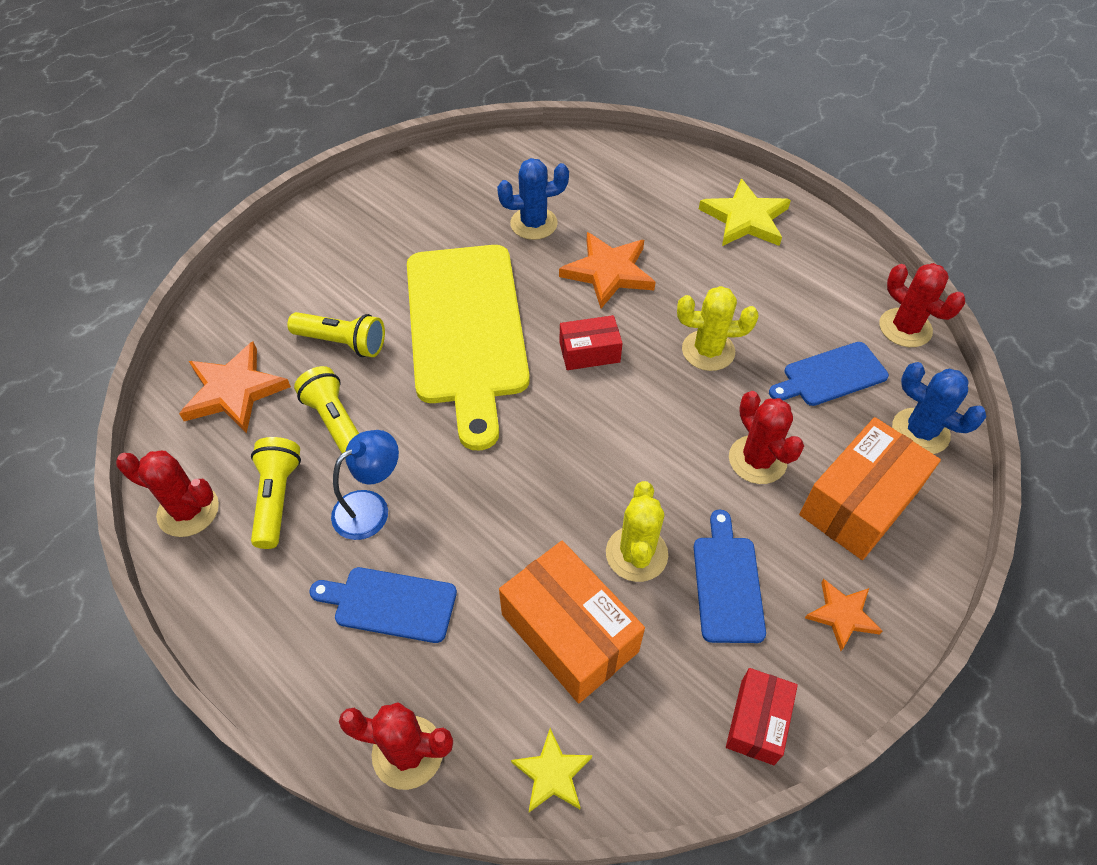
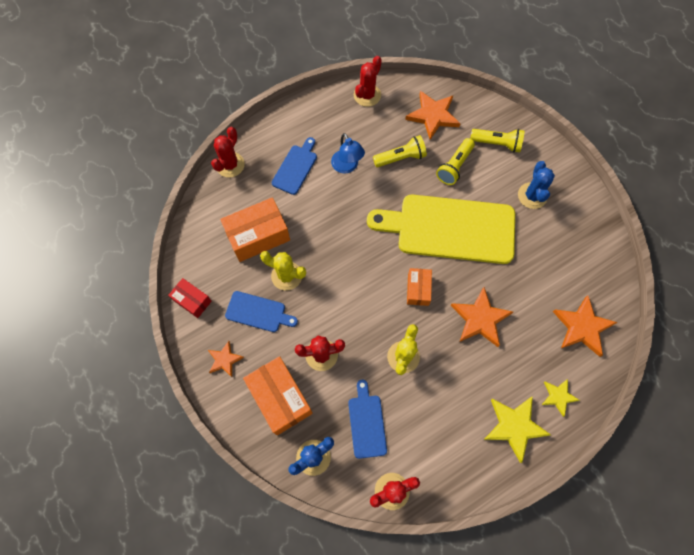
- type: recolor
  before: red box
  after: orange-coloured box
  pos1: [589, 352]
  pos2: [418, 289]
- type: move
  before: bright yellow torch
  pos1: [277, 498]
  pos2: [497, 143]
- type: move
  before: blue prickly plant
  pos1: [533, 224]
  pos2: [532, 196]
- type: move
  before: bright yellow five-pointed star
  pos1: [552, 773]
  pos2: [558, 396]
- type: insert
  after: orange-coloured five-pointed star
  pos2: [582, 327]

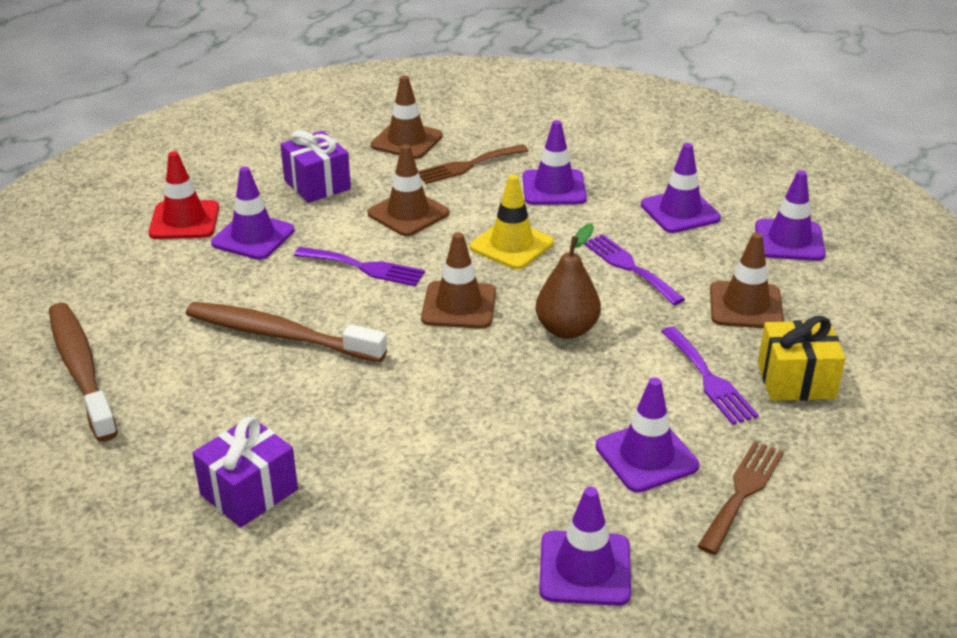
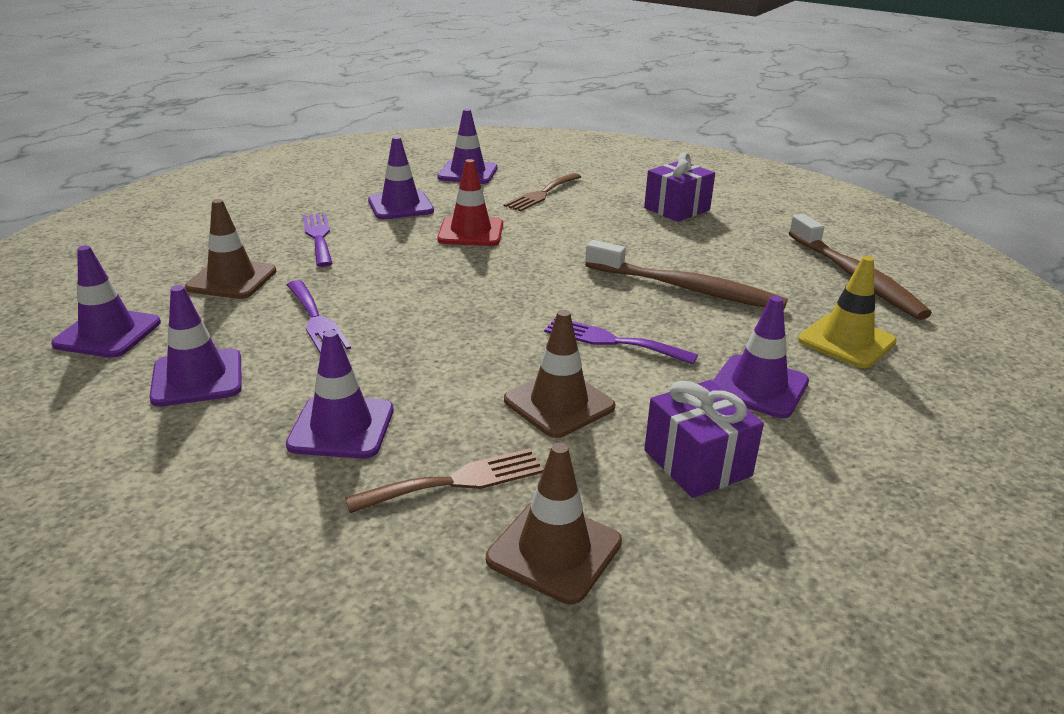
- type: move
  before: red safety cone
  pos1: [184, 220]
  pos2: [471, 232]
- type: move
  before: dark brown dinner fork
  pos1: [742, 492]
  pos2: [542, 194]
- type: move
  before: bright yellow safety cone
  pos1: [511, 245]
  pos2: [846, 341]
- type: delete
  before: dark brown safety cone
  pos1: [459, 305]
- type: delete
  before: dark brown pear fruit
  pos1: [566, 329]
- type: delete
  before: bright yellow wrapped gift
  pos1: [796, 381]

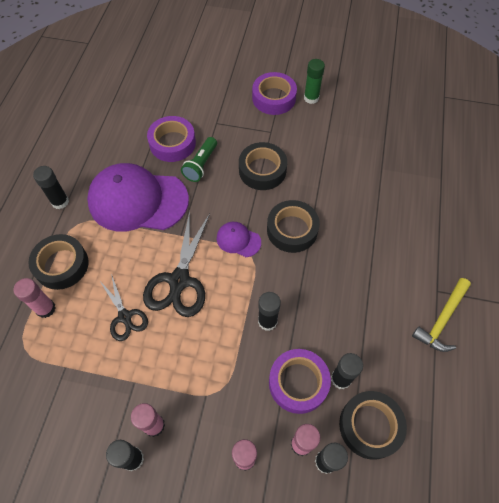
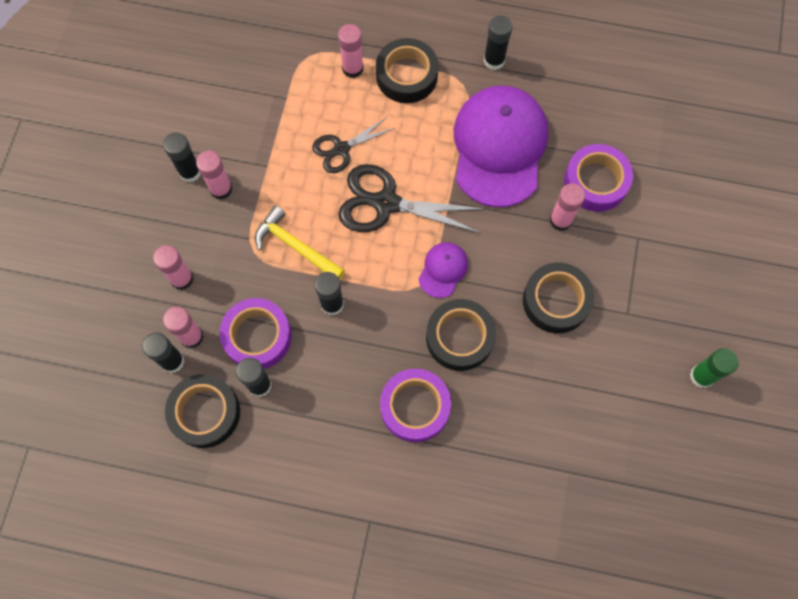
- type: move
  before: bright yellow carpenter's hammer
  pos1: [442, 320]
  pos2: [295, 246]
- type: move
  before: violet tape
  pos1: [274, 98]
  pos2: [415, 407]
- type: replace
  before: green torch
  after: rosy glue stick
  pos1: [201, 165]
  pos2: [560, 220]

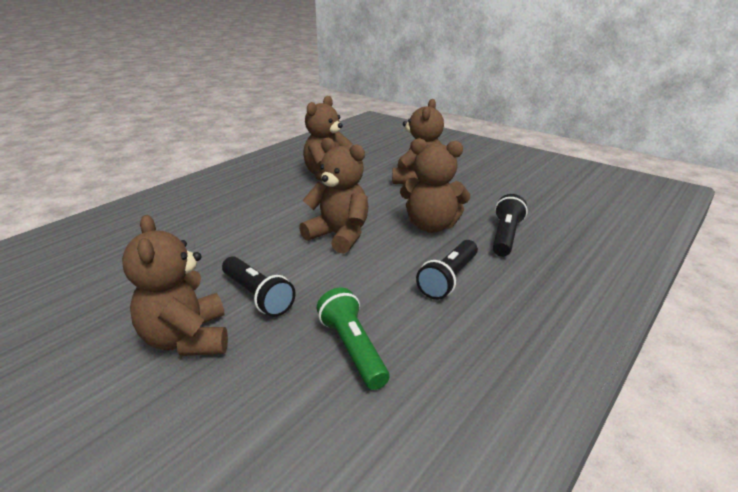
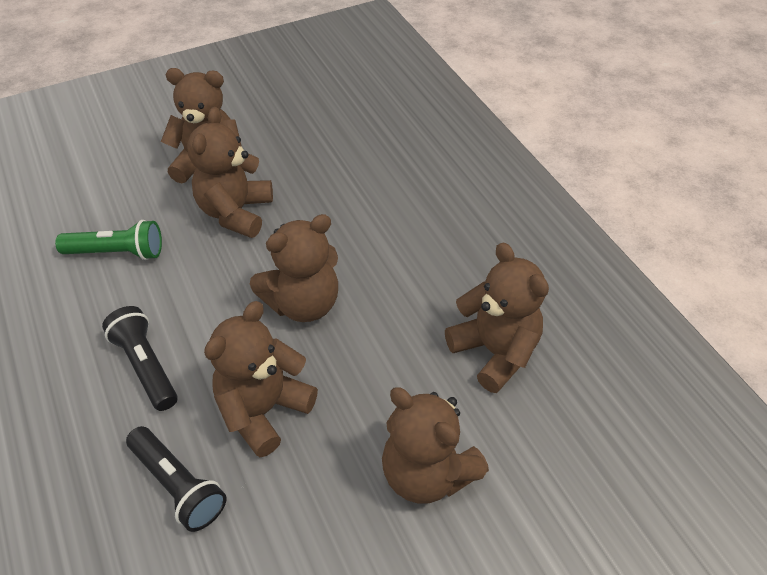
- type: replace
  before: jet-black torch
  after: dark brown stuffed bear
  pos1: [257, 296]
  pos2: [235, 212]

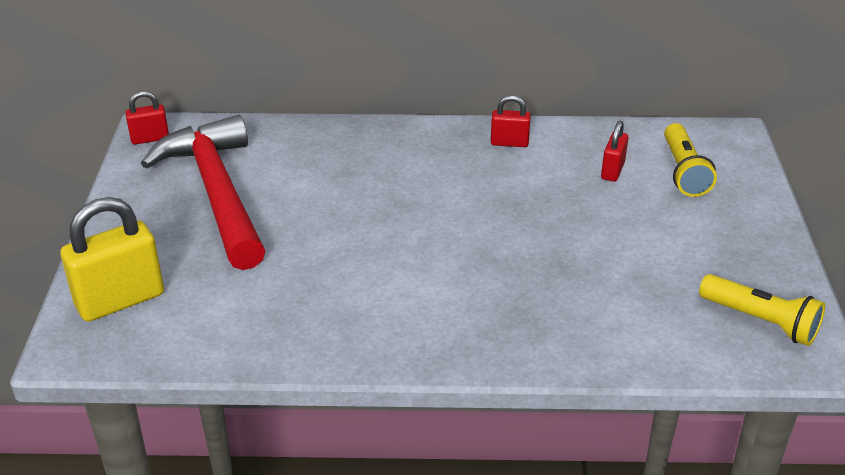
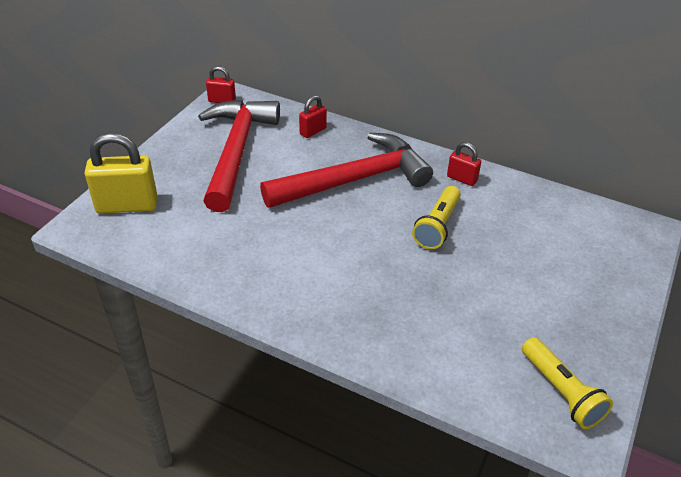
- type: insert
  after: red carpenter's hammer
  pos2: [354, 180]
- type: move
  before: red small lock
  pos1: [612, 171]
  pos2: [313, 131]
- type: move
  before: bright yellow torch
  pos1: [683, 171]
  pos2: [437, 226]

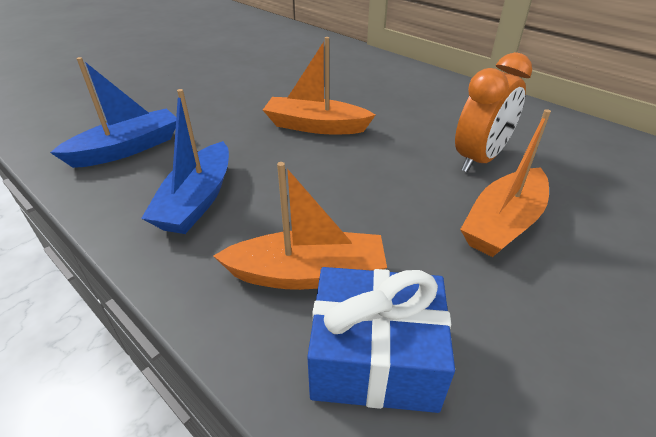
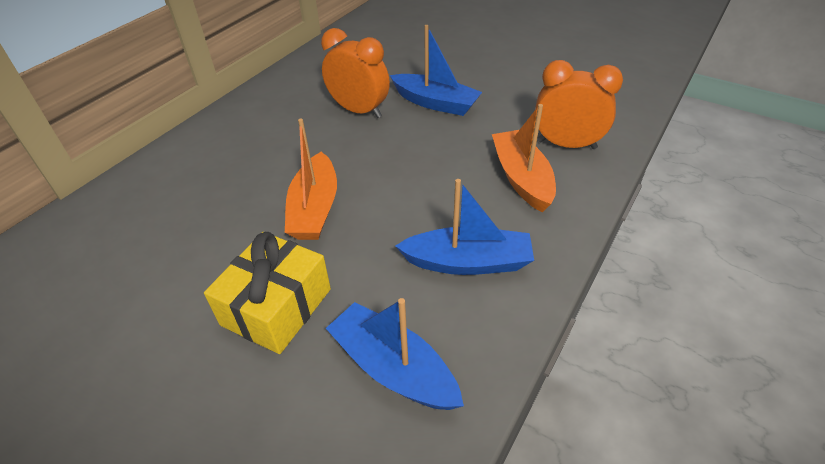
- type: insert
  after: bright yellow wrapped gift
  pos2: [277, 307]
- type: recolor
  before: orange-coloured toy boat
  after: blue toy boat
  pos1: [503, 223]
  pos2: [436, 103]
- type: replace
  before: blue wrapped gift
  after: orange-coloured alarm clock
  pos1: [375, 357]
  pos2: [566, 144]

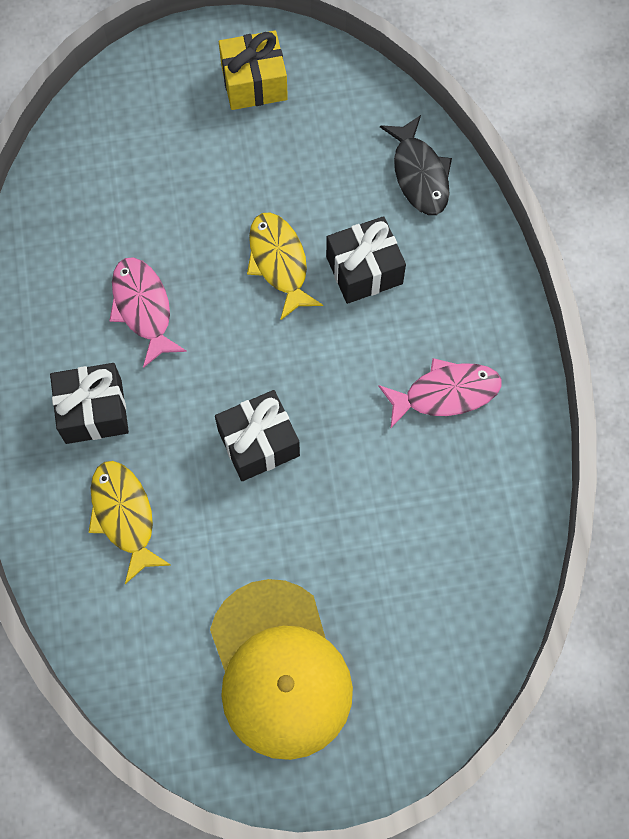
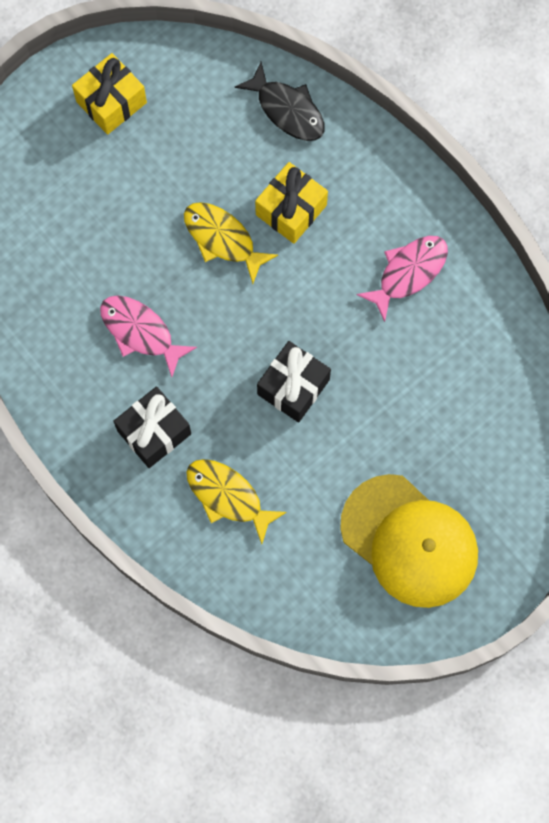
- type: recolor
  before: jet-black wrapped gift
  after: bright yellow wrapped gift
  pos1: [364, 270]
  pos2: [291, 210]

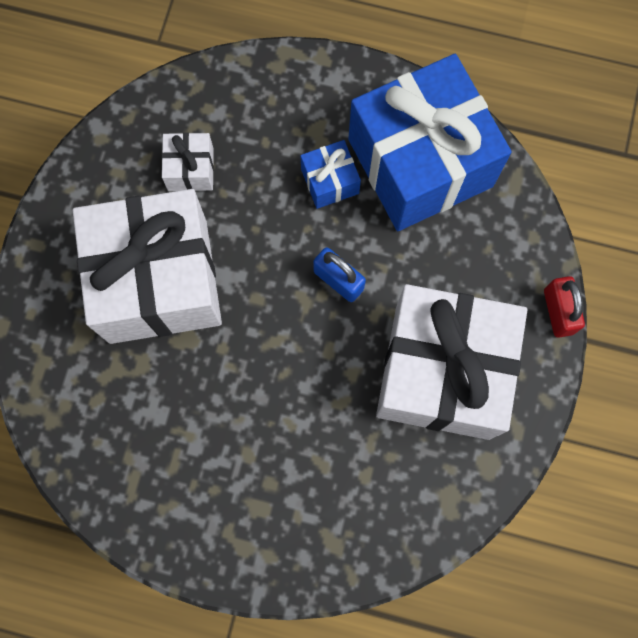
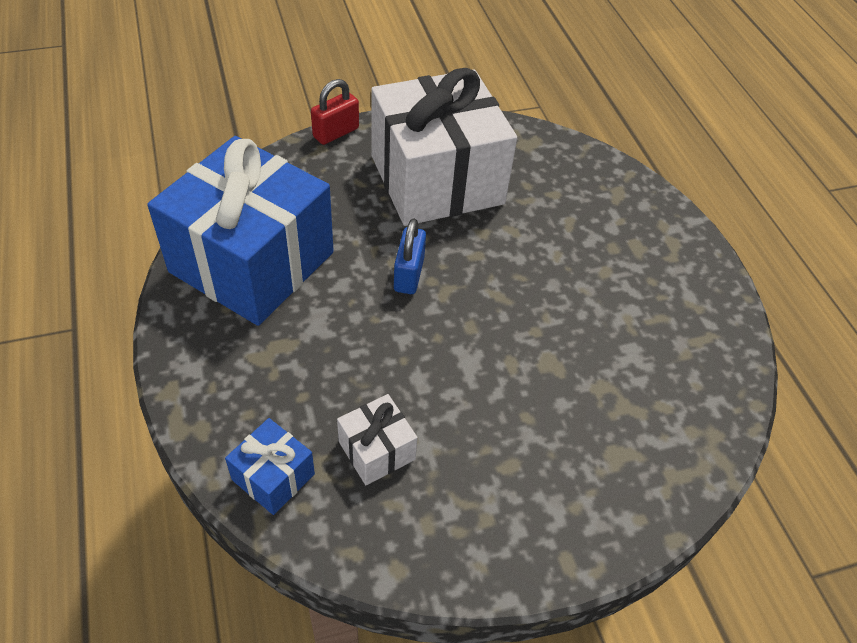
- type: move
  before: blue wrapped gift
  pos1: [330, 181]
  pos2: [273, 477]
- type: delete
  before: snow-white wrapped gift
  pos1: [158, 281]

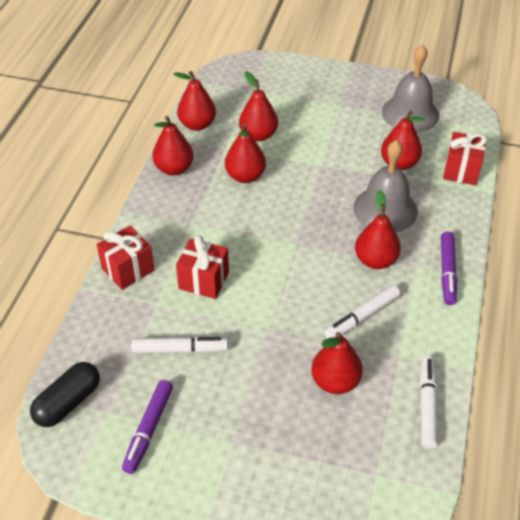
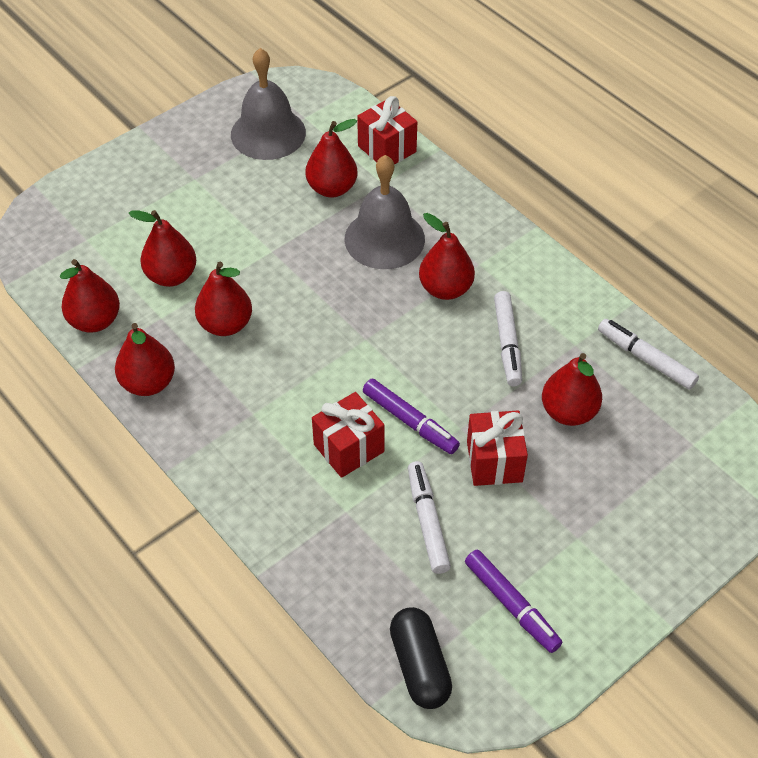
- type: move
  before: violet marker
  pos1: [447, 272]
  pos2: [410, 421]
- type: rotate
  before: snow-white marker
  pos1: [180, 349]
  pos2: [427, 521]
  turn: -45
- type: move
  before: red wrapped gift
  pos1: [128, 269]
  pos2: [494, 461]

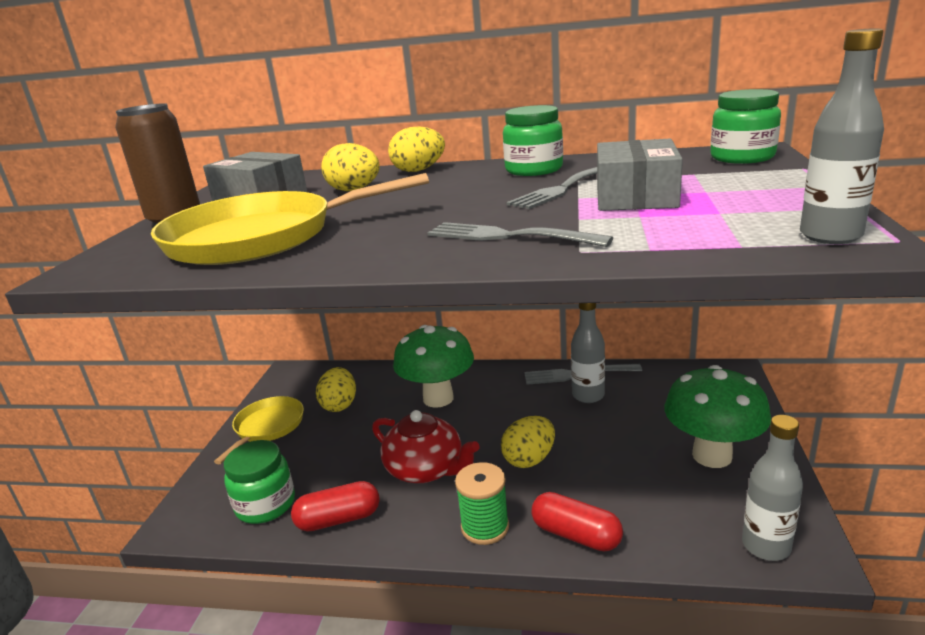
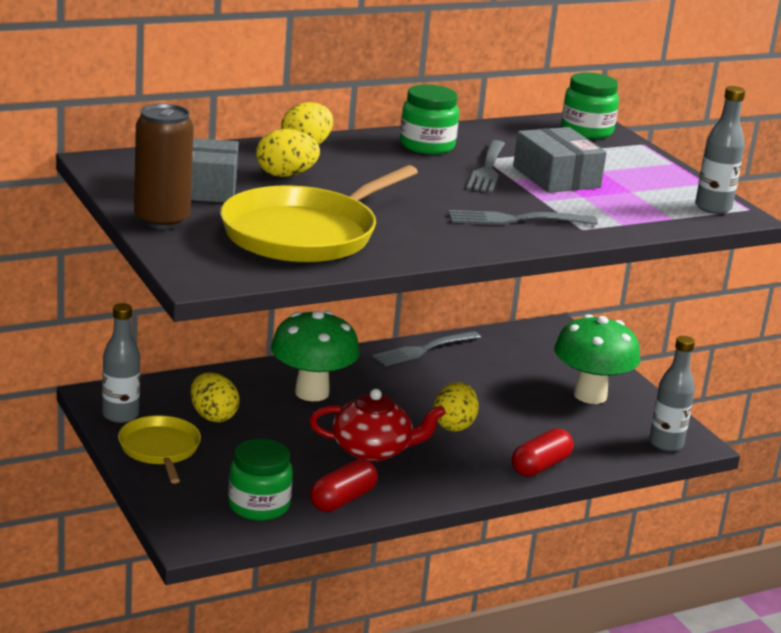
- type: move
  before: gray drink bottle
  pos1: [588, 396]
  pos2: [120, 415]
- type: rotate
  before: red pill
  pos1: [576, 535]
  pos2: [540, 466]
  turn: -45
- type: delete
  before: green spool
  pos1: [485, 527]

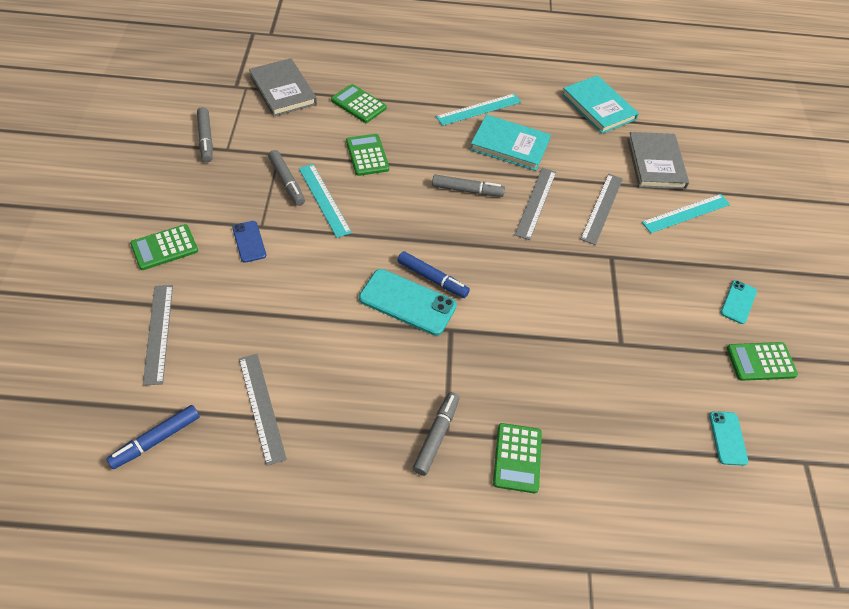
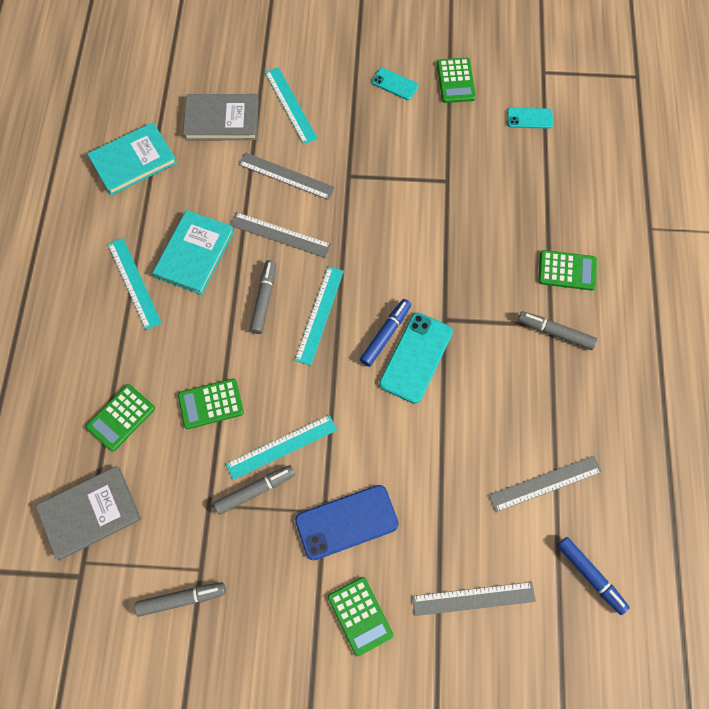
- type: insert
  after: aqua measuring stick
  pos2: [319, 315]
- type: resize
  before: blue smartphone
  pos1: [249, 241]
  pos2: [346, 522]
  scale: 1.77

